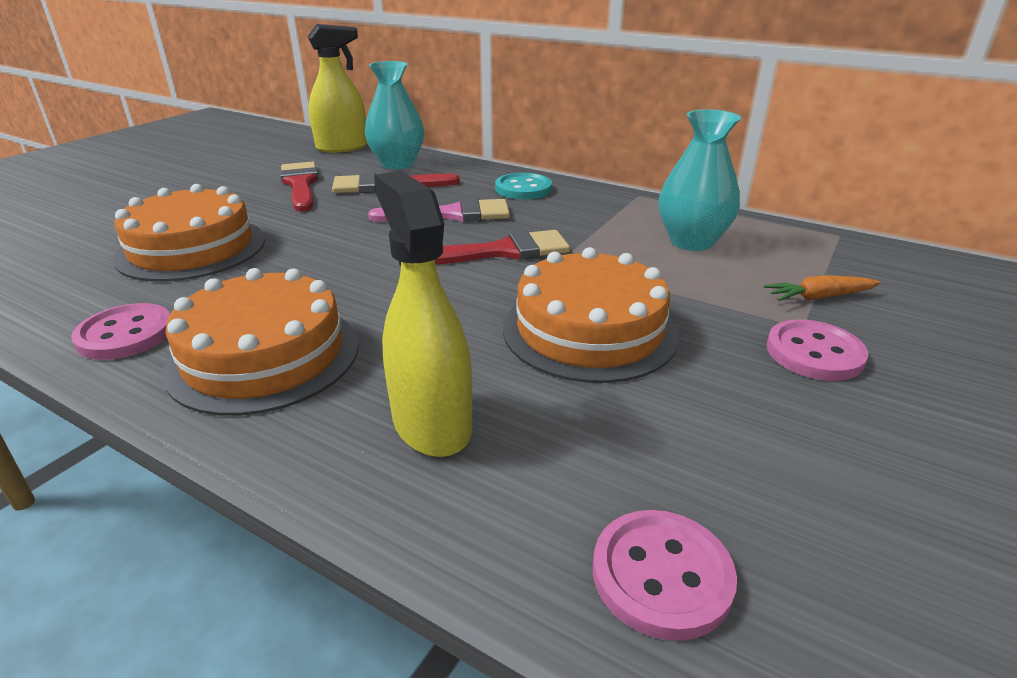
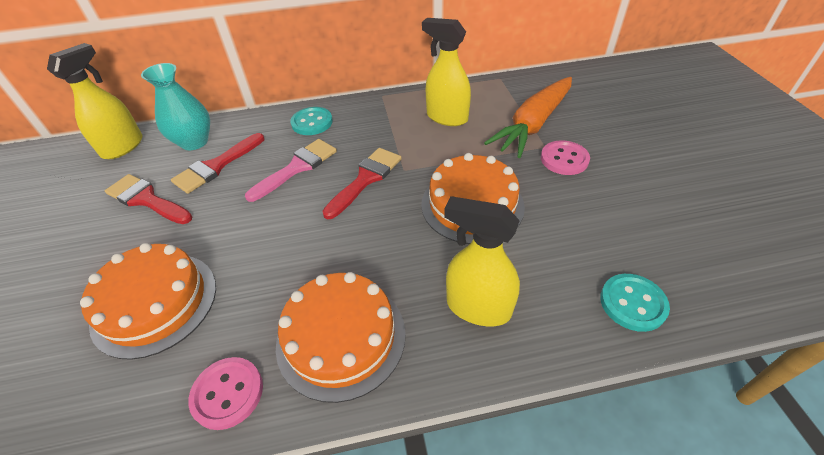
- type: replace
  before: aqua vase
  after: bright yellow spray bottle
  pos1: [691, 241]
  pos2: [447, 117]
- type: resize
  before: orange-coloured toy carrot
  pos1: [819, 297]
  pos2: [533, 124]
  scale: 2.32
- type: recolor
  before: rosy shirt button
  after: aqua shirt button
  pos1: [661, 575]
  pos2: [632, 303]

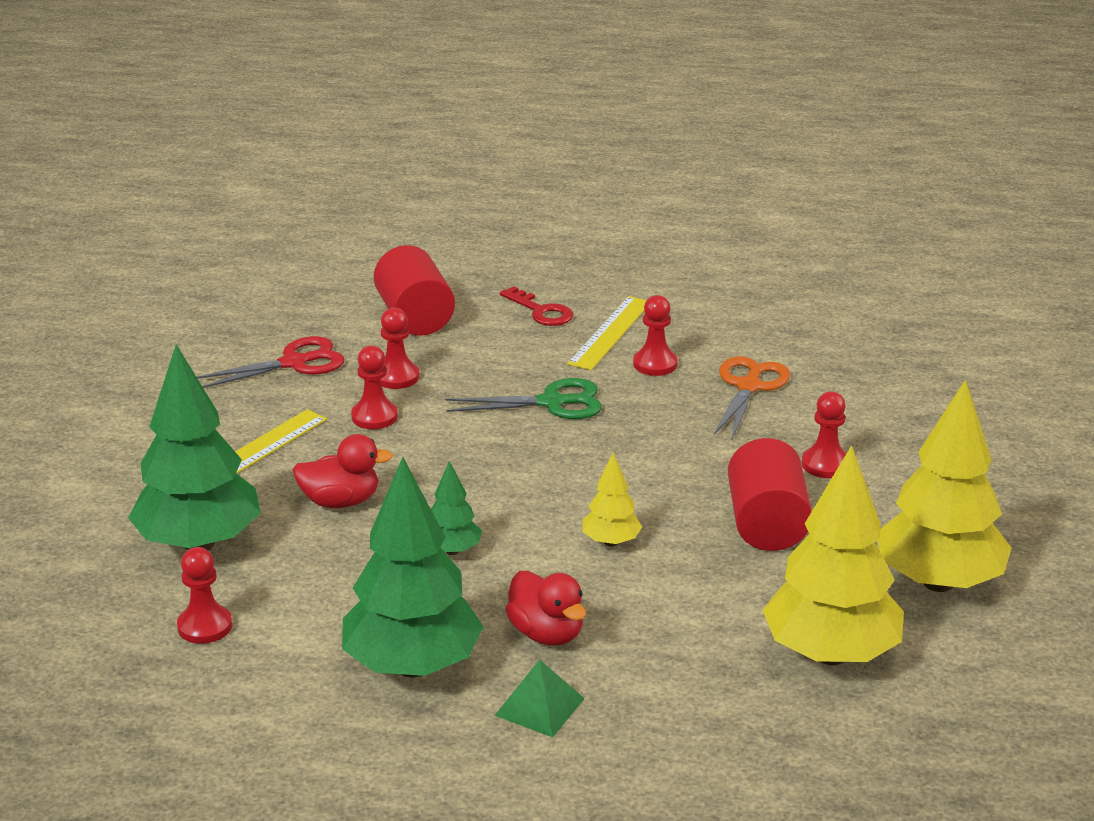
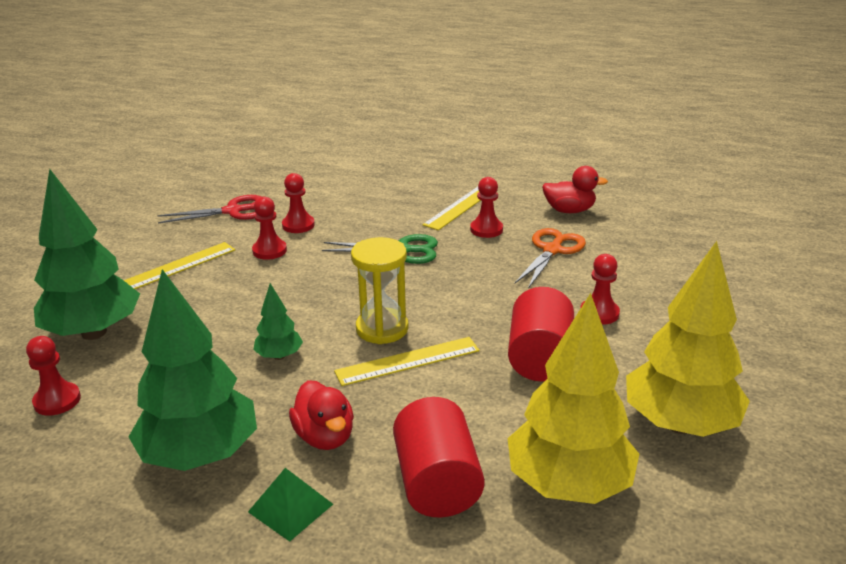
- type: replace
  before: bright yellow toy tree
  after: bright yellow measuring stick
  pos1: [611, 542]
  pos2: [407, 361]
- type: insert
  after: bright yellow sandglass
  pos2: [382, 329]
- type: move
  before: red cylinder shape
  pos1: [415, 317]
  pos2: [437, 483]
- type: move
  before: red duck
  pos1: [340, 501]
  pos2: [569, 210]
- type: delete
  before: red door key
  pos1: [541, 311]

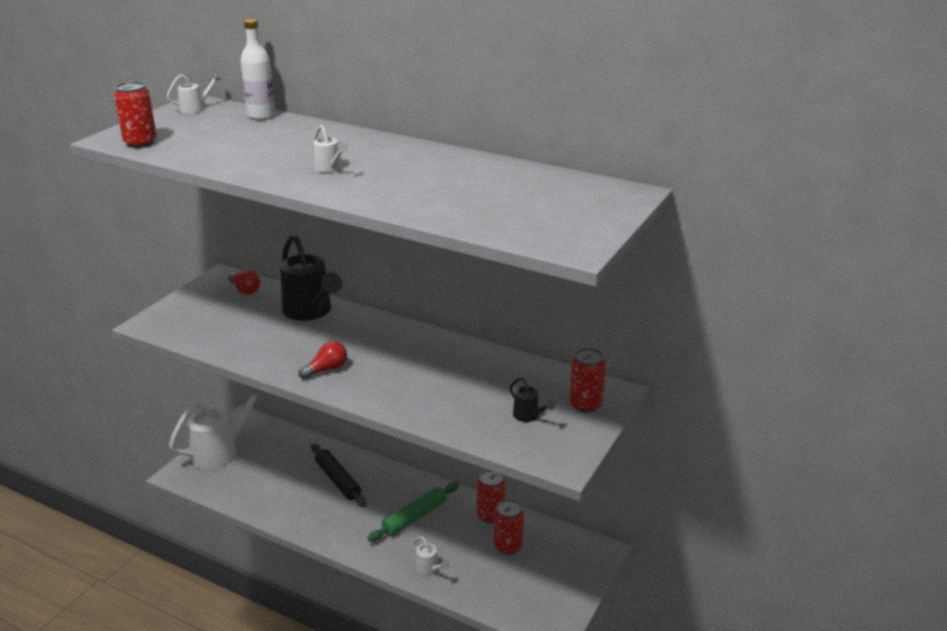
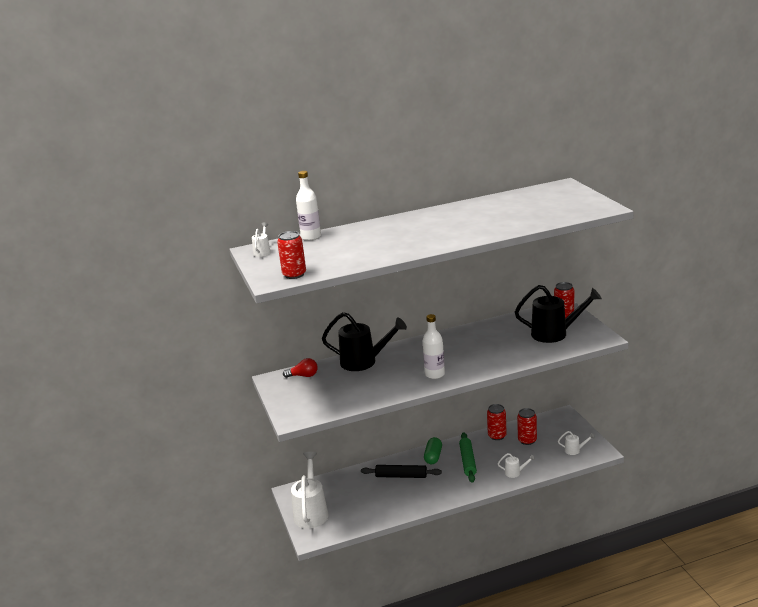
- type: replace
  before: red bulb
  after: snow-white drink bottle
  pos1: [326, 369]
  pos2: [435, 374]
- type: insert
  after: green pill
  pos2: [433, 456]
- type: resize
  before: jet-black sprinkling can
  pos1: [528, 416]
  pos2: [554, 334]
  scale: 2.22
- type: move
  before: snow-white sprinkling can
  pos1: [330, 169]
  pos2: [574, 450]

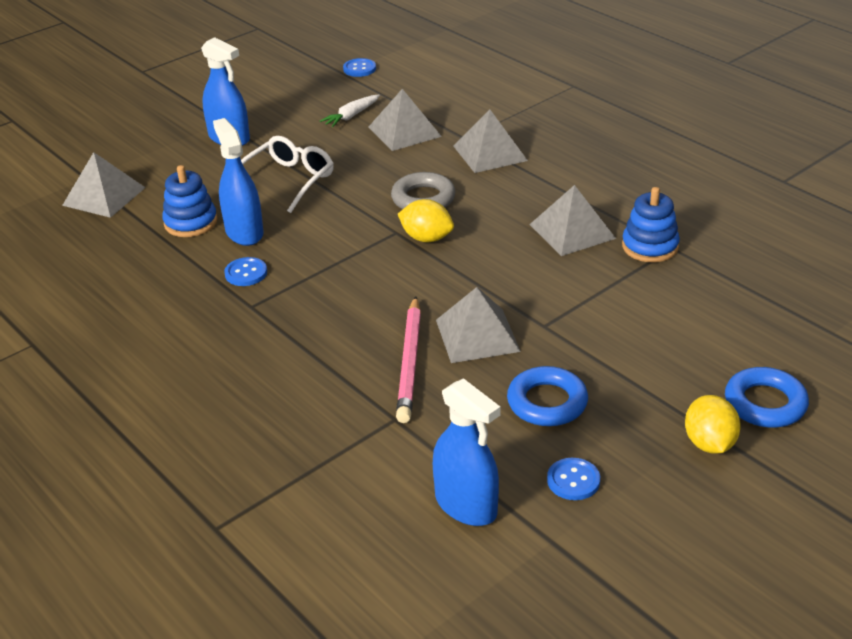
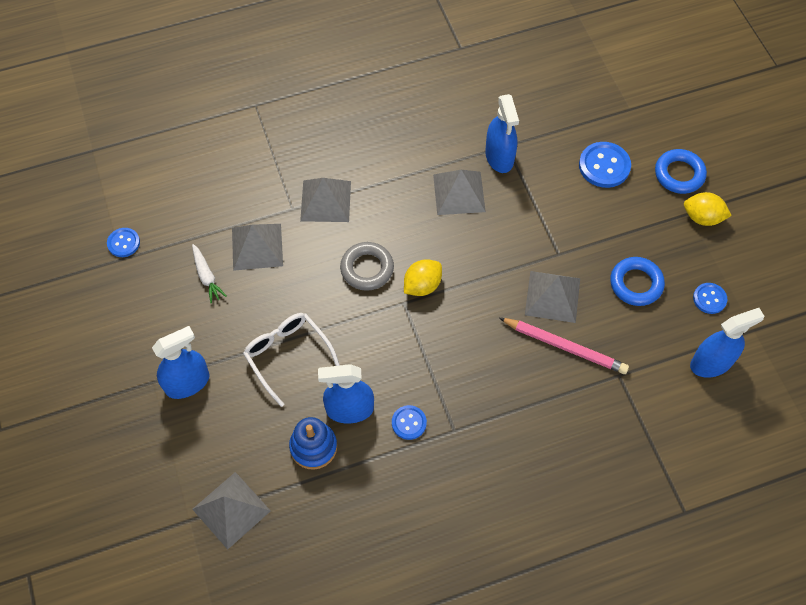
- type: replace
  before: blue stacking toy
  after: blue spray bottle
  pos1: [650, 246]
  pos2: [499, 157]
- type: insert
  after: blue shirt button
  pos2: [604, 166]

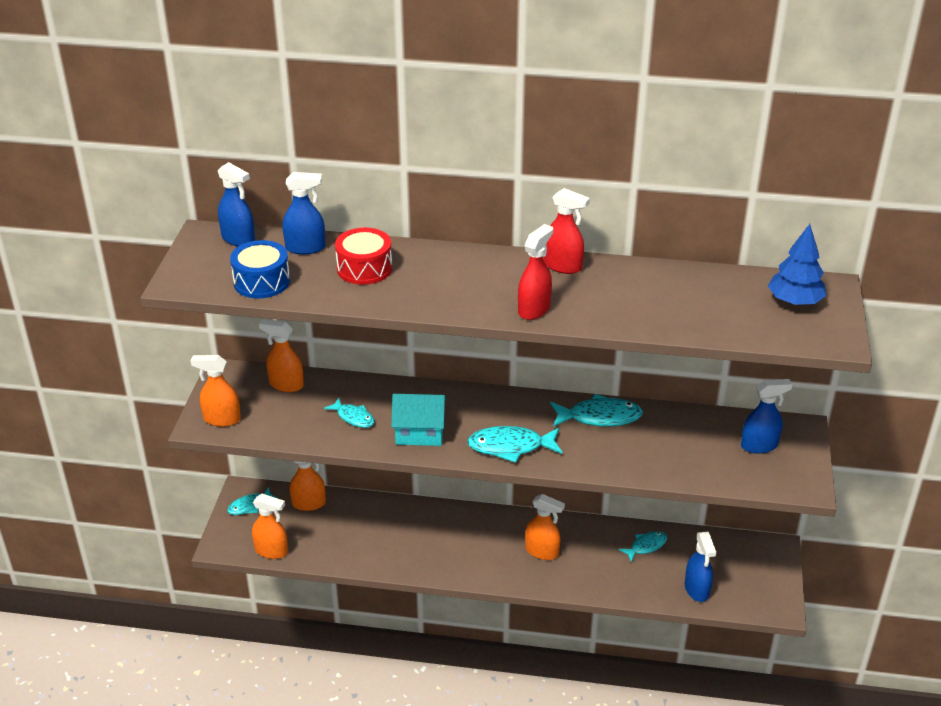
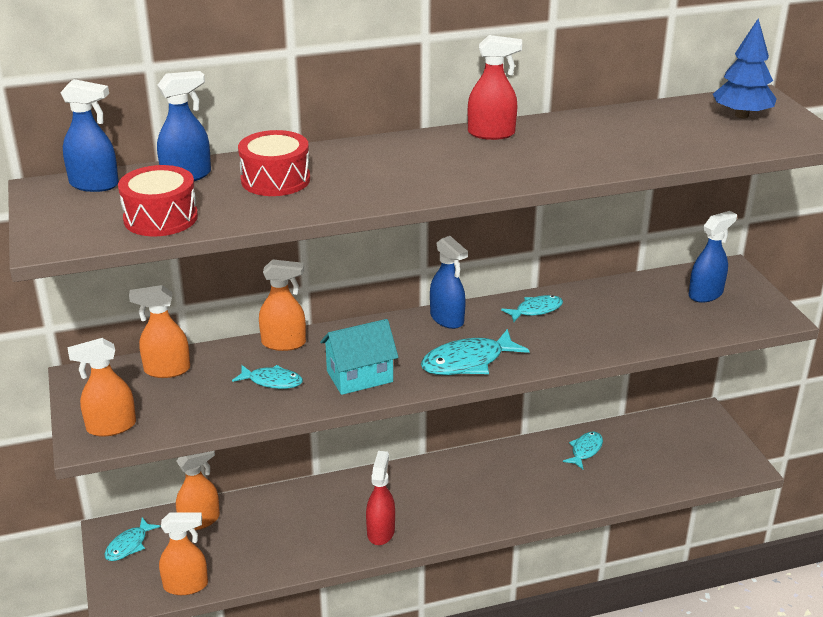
- type: recolor
  before: blue drum
  after: red drum
  pos1: [261, 282]
  pos2: [160, 218]
- type: move
  before: orange-coloured spray bottle
  pos1: [542, 551]
  pos2: [284, 343]
- type: move
  before: red spray bottle
  pos1: [534, 309]
  pos2: [381, 532]
- type: move
  before: blue spray bottle
  pos1: [697, 589]
  pos2: [447, 319]
- type: resize
  before: aqua fish
  pos1: [600, 417]
  pos2: [536, 310]
  scale: 0.61

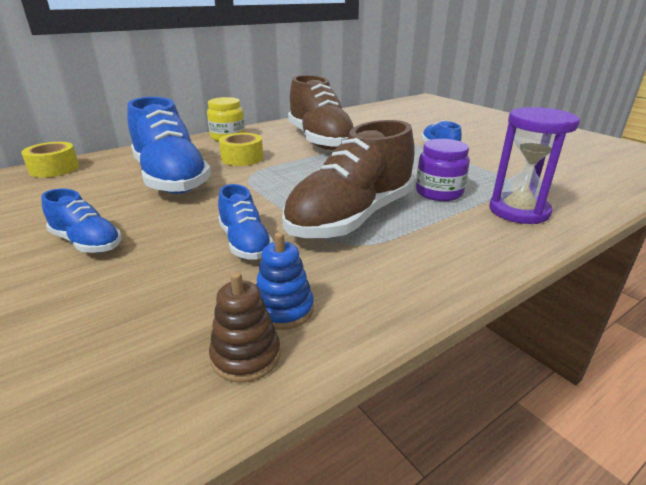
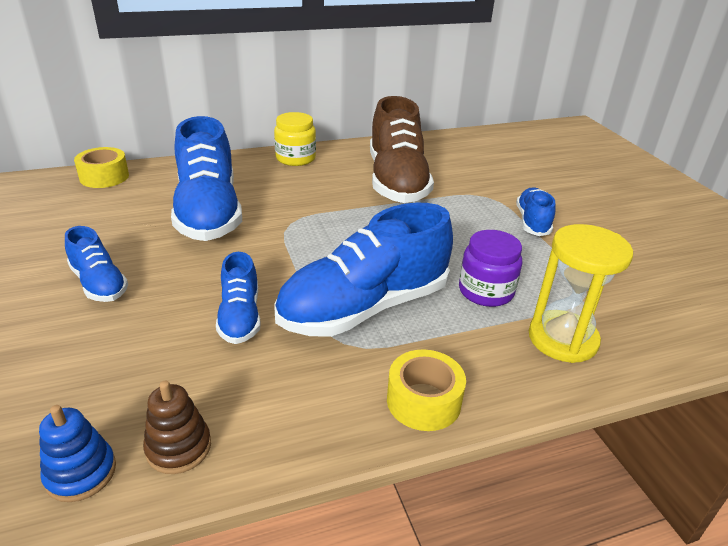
- type: move
  before: blue stacking toy
  pos1: [283, 310]
  pos2: [81, 473]
- type: recolor
  before: dark brown sneaker
  after: blue sneaker
  pos1: [351, 218]
  pos2: [364, 308]
- type: move
  before: bright yellow tape
  pos1: [242, 158]
  pos2: [423, 401]
- type: recolor
  before: violet sandglass
  after: bright yellow sandglass
  pos1: [518, 211]
  pos2: [562, 339]

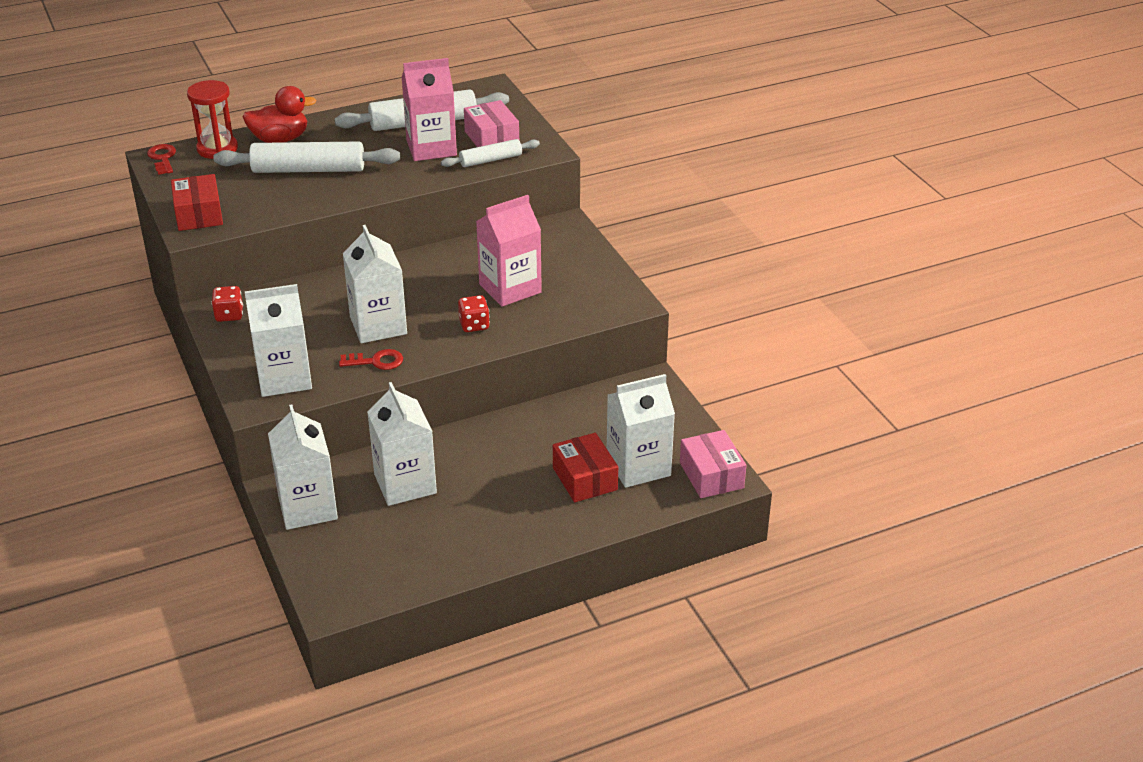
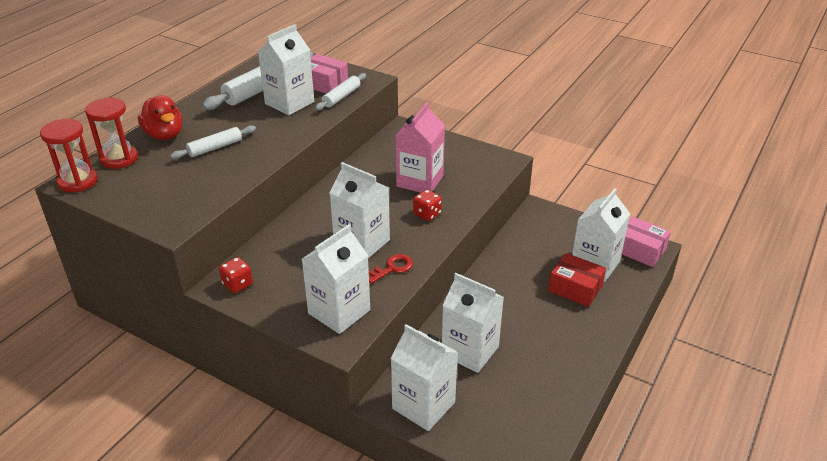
- type: replace
  before: red door key
  after: red sandglass
  pos1: [162, 158]
  pos2: [78, 181]
- type: rotate
  before: red duck
  pos1: [280, 139]
  pos2: [165, 135]
  turn: 105
- type: resize
  before: snow-white dough roller
  pos1: [308, 169]
  pos2: [215, 148]
  scale: 0.57
- type: recolor
  before: rosy milk carton
  after: snow-white milk carton
  pos1: [431, 148]
  pos2: [289, 103]
- type: delete
  before: red box
  pos1: [199, 214]

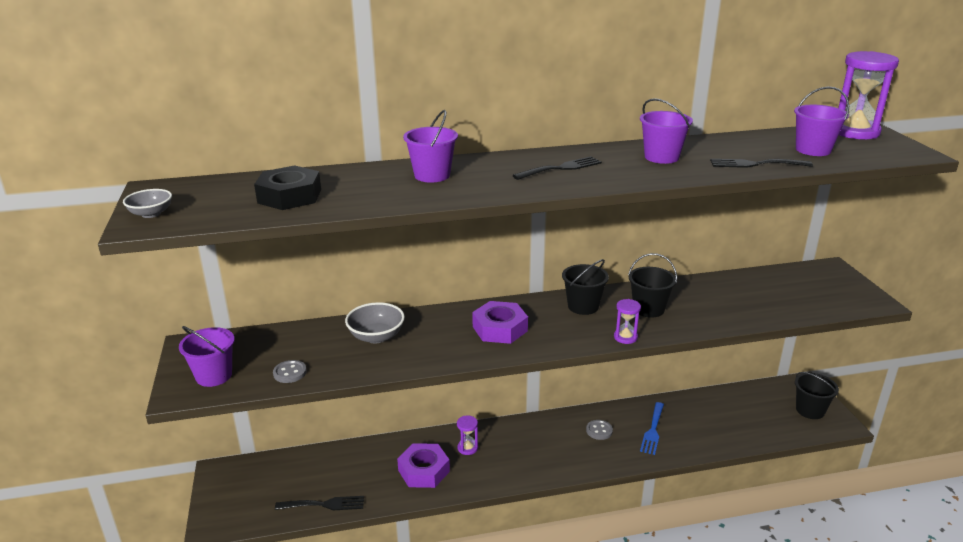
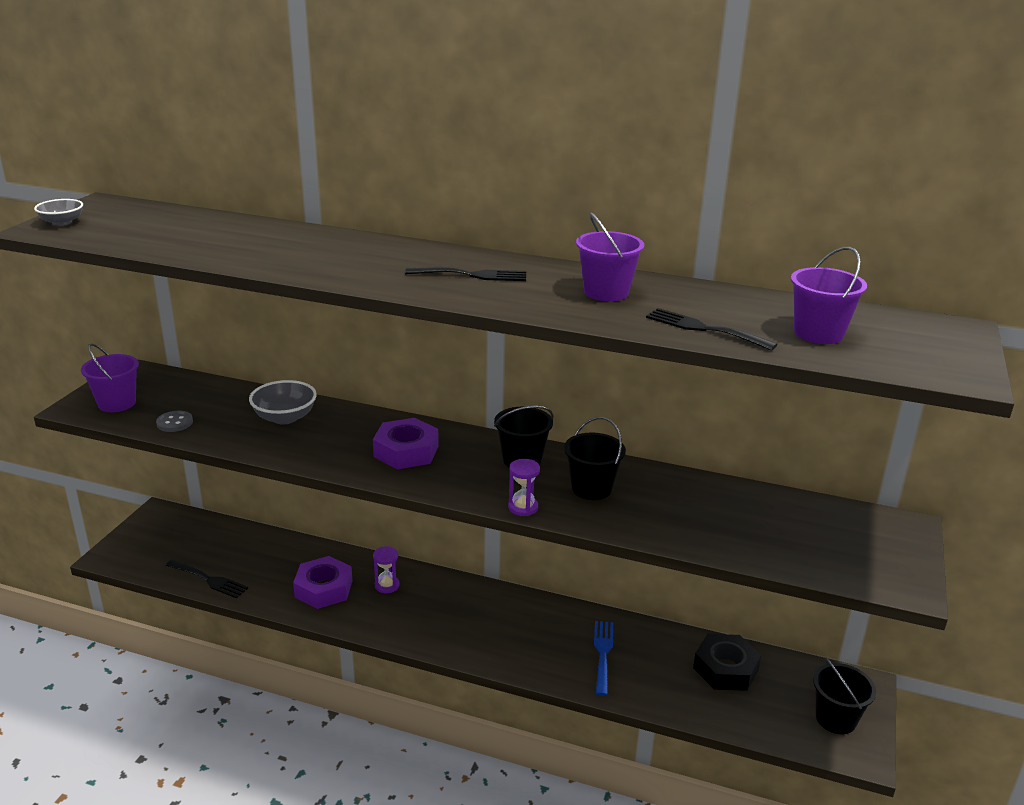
- type: rotate
  before: blue dinner fork
  pos1: [653, 430]
  pos2: [603, 653]
  turn: 135
- type: move
  before: jet-black nut
  pos1: [289, 196]
  pos2: [725, 669]
- type: delete
  before: violet pail
  pos1: [432, 175]
- type: delete
  before: gray shirt button
  pos1: [599, 431]
- type: delete
  before: violet sandglass
  pos1: [854, 132]

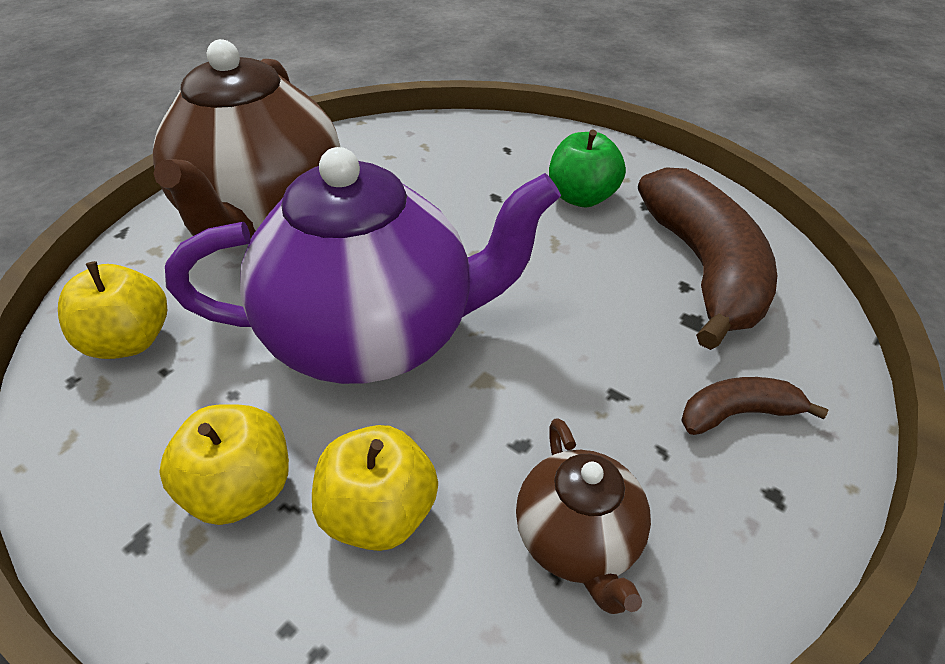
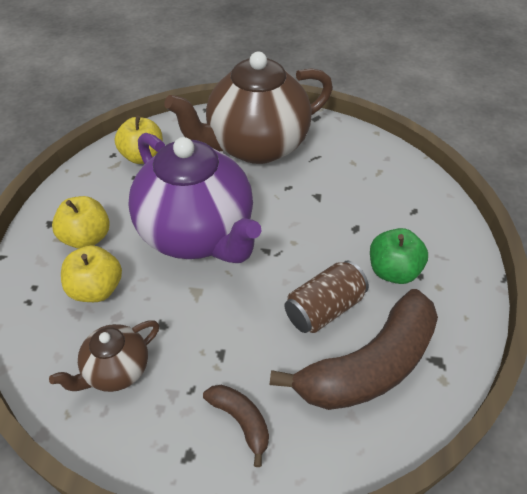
- type: insert
  after: dark brown soda can
  pos2: [324, 308]

